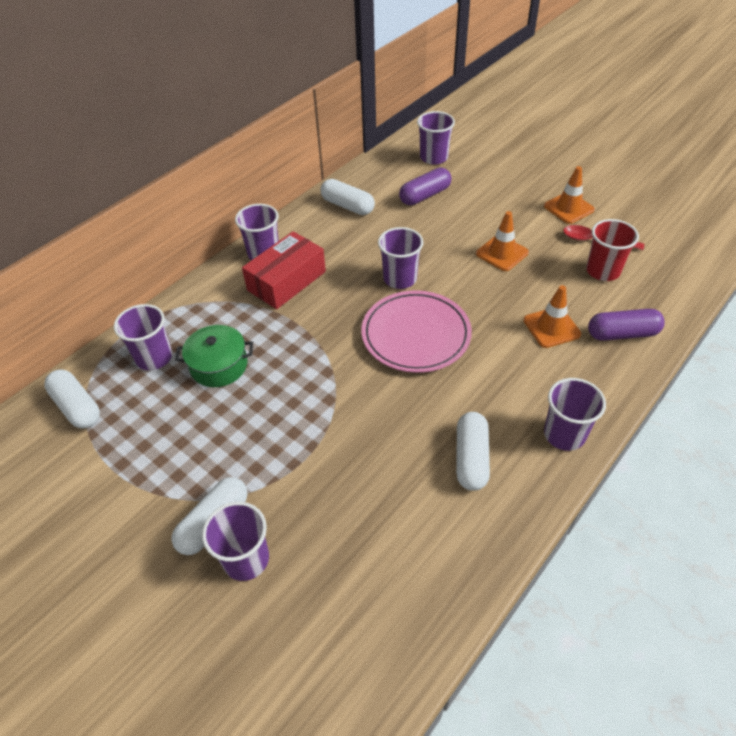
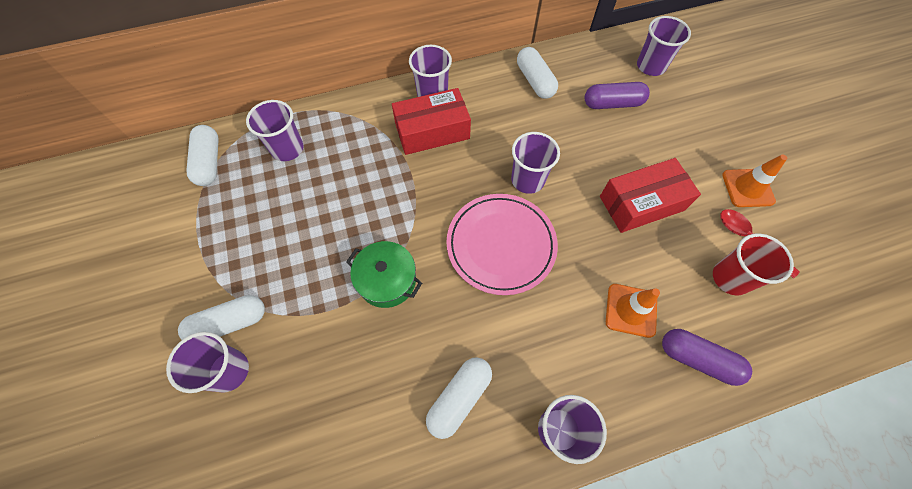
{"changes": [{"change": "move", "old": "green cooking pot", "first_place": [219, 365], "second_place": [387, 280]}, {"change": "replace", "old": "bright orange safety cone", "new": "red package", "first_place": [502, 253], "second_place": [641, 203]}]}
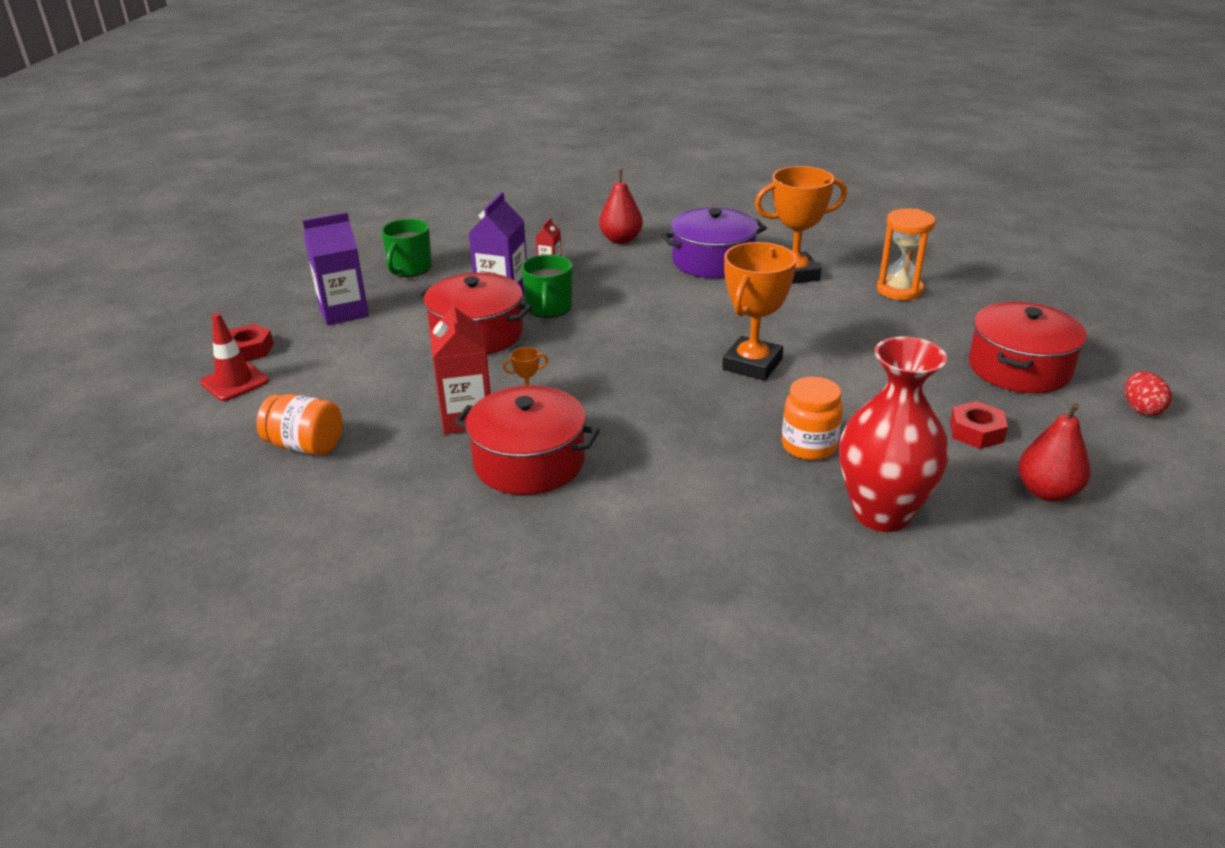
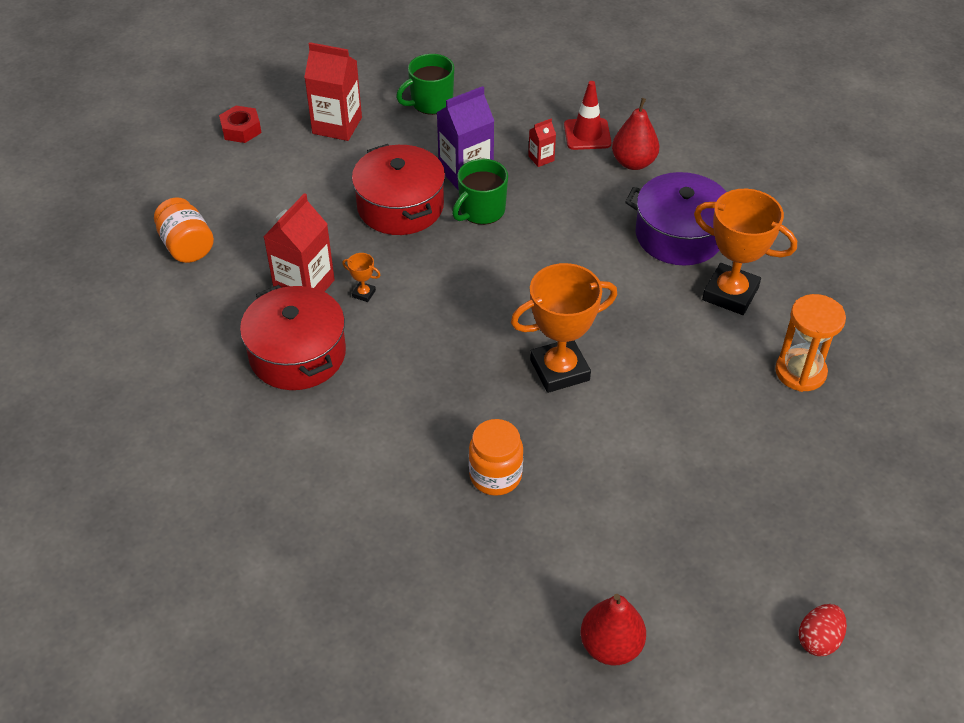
{"changes": [{"change": "move", "old": "red safety cone", "first_place": [234, 382], "second_place": [587, 134]}, {"change": "recolor", "old": "royal purple carton", "new": "red carton", "first_place": [343, 312], "second_place": [337, 125]}, {"change": "delete", "old": "red tall vase", "first_place": [882, 513]}, {"change": "delete", "old": "red hexagon nut", "first_place": [976, 432]}, {"change": "delete", "old": "red cooking pot", "first_place": [1019, 368]}]}
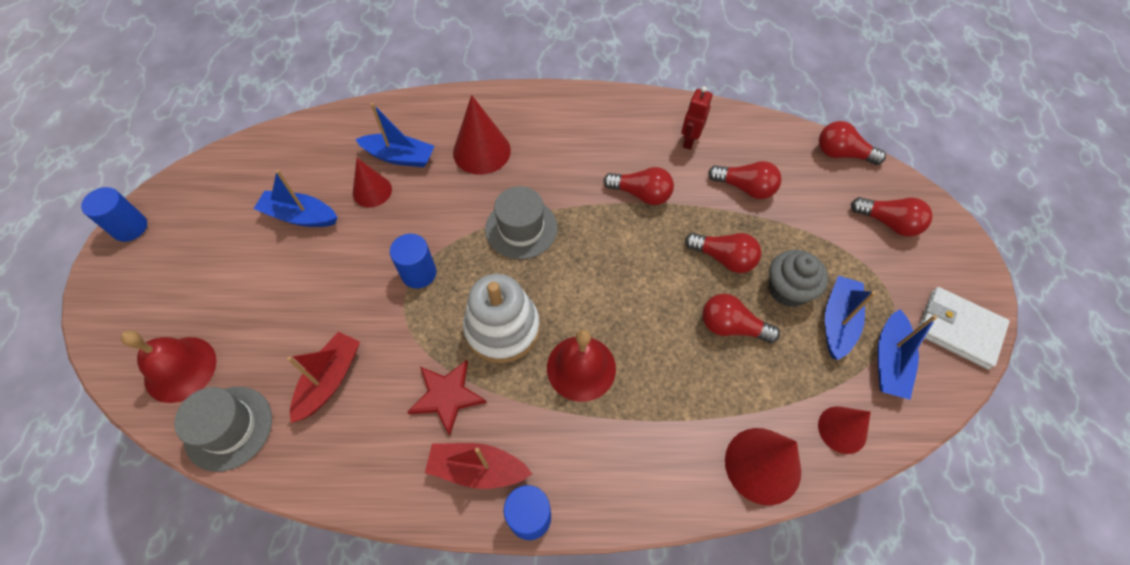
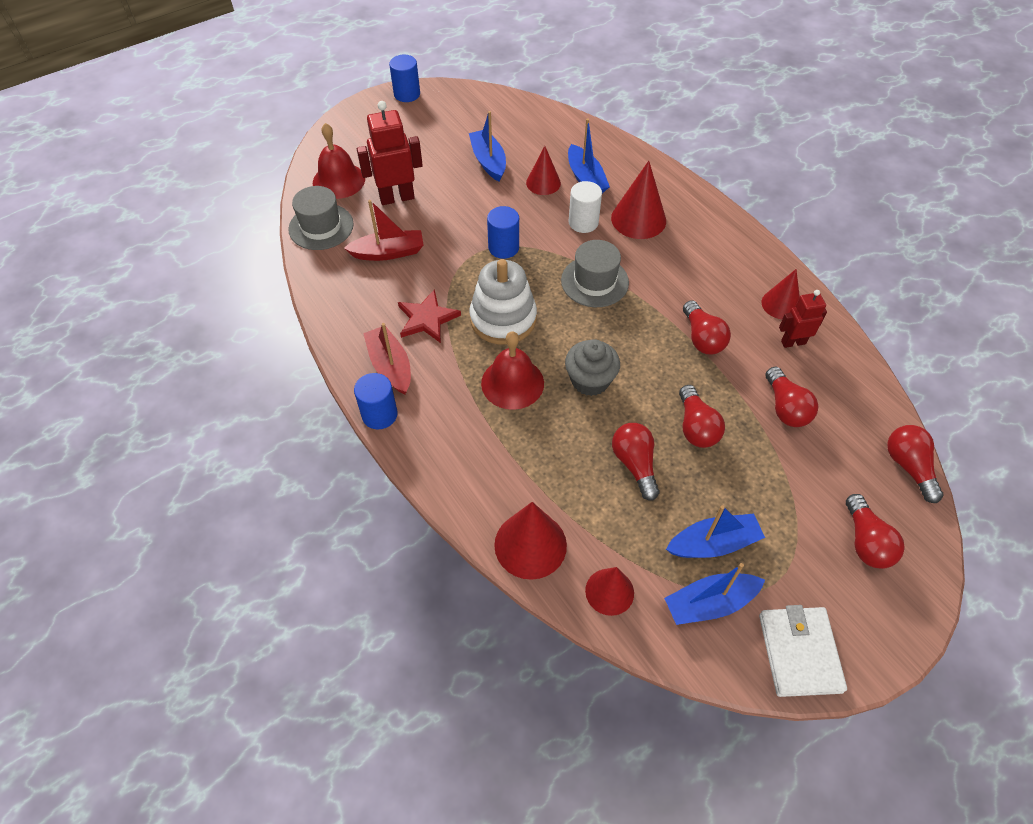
{"changes": [{"change": "move", "old": "grey cupcake", "first_place": [788, 290], "second_place": [590, 380]}, {"change": "insert", "new": "red robot", "second_place": [397, 197]}, {"change": "insert", "new": "white cylinder", "second_place": [583, 222]}, {"change": "insert", "new": "red cone", "second_place": [781, 304]}]}
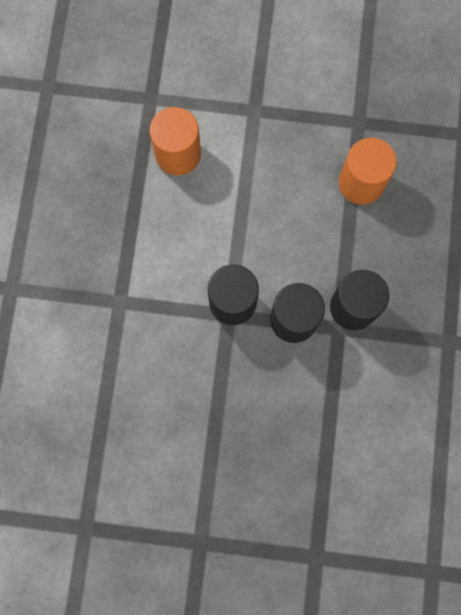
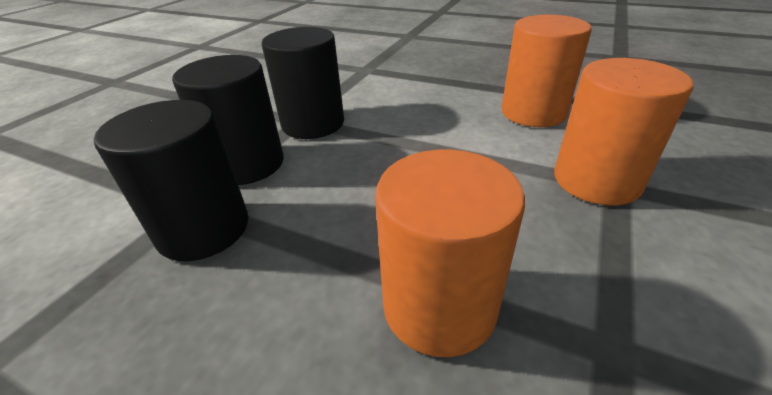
{"changes": [{"change": "insert", "new": "bright orange cylinder", "second_place": [596, 180]}]}
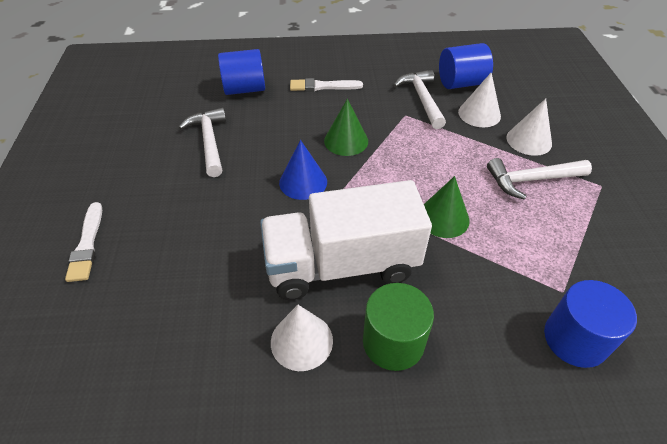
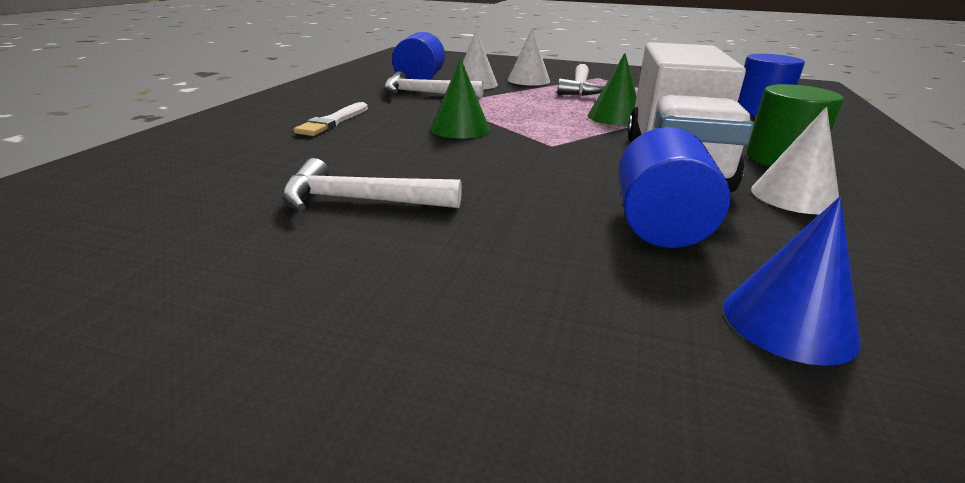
{"changes": [{"change": "delete", "old": "white paintbrush", "first_place": [87, 244]}, {"change": "move", "old": "royal blue cylinder", "first_place": [244, 89], "second_place": [660, 226]}, {"change": "move", "old": "royal blue cone", "first_place": [303, 182], "second_place": [789, 322]}]}
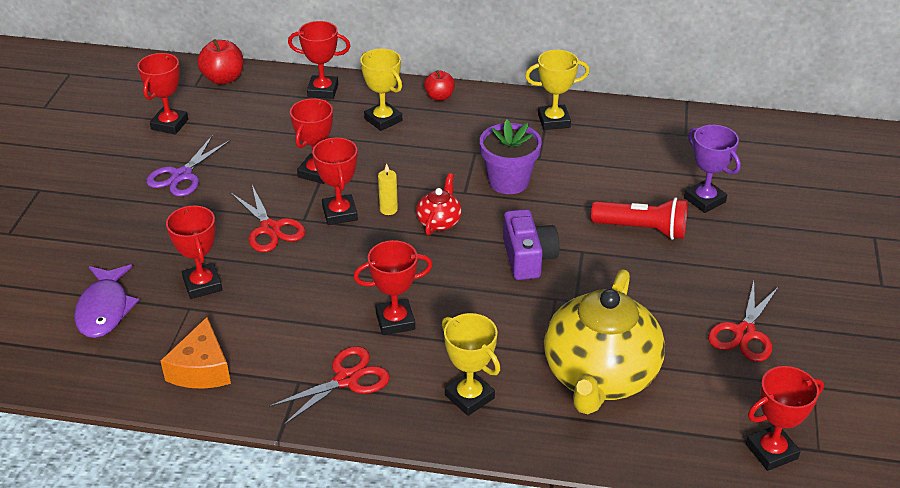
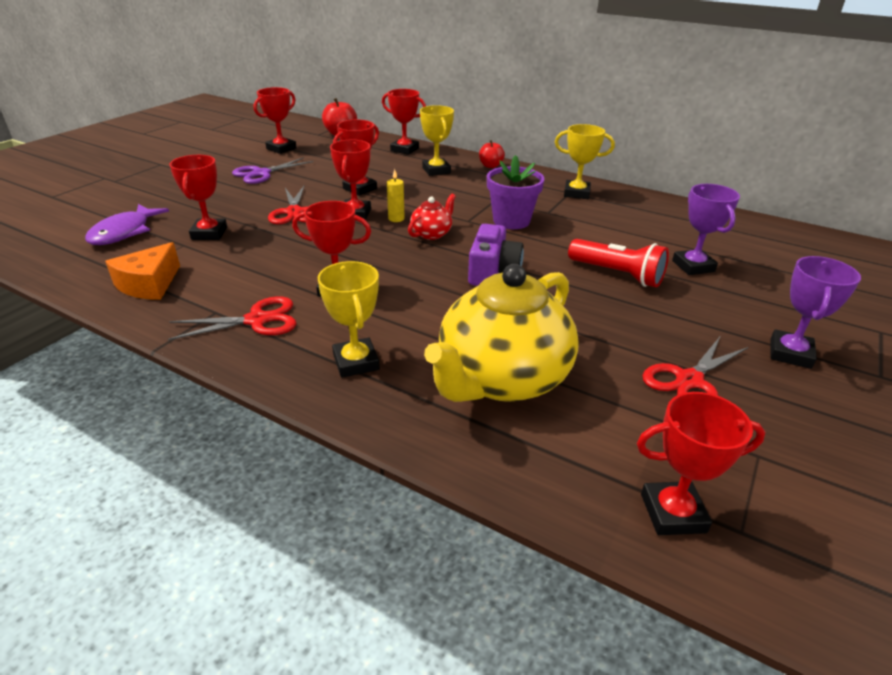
{"changes": [{"change": "insert", "new": "royal purple trophy", "second_place": [790, 353]}]}
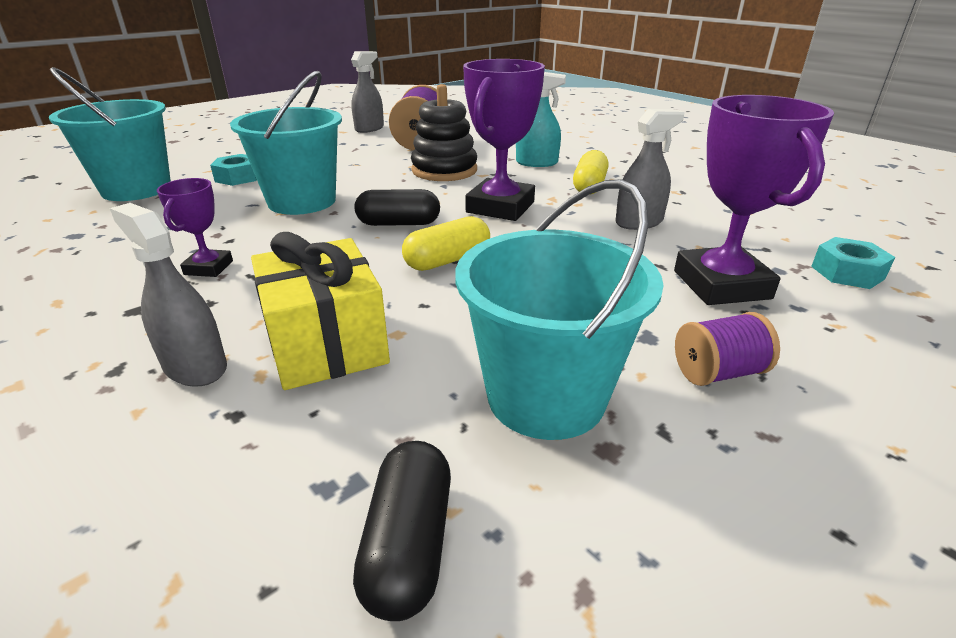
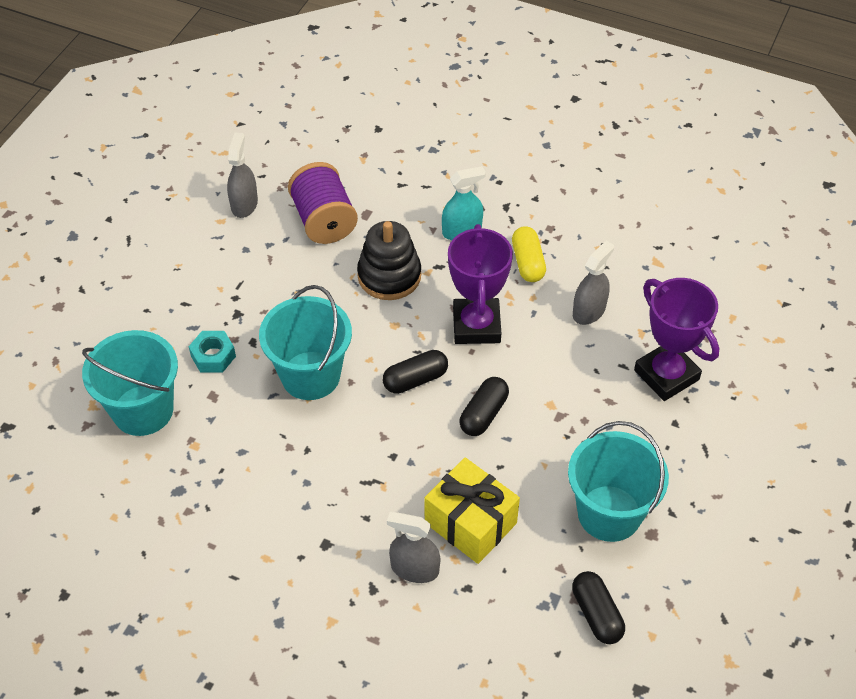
{"changes": [{"change": "delete", "old": "royal purple trophy", "first_place": [209, 268]}, {"change": "recolor", "old": "bright yellow pill", "new": "jet-black pill", "first_place": [447, 260], "second_place": [483, 414]}, {"change": "delete", "old": "royal purple spool", "first_place": [718, 372]}, {"change": "delete", "old": "teal hexagon nut", "first_place": [847, 272]}]}
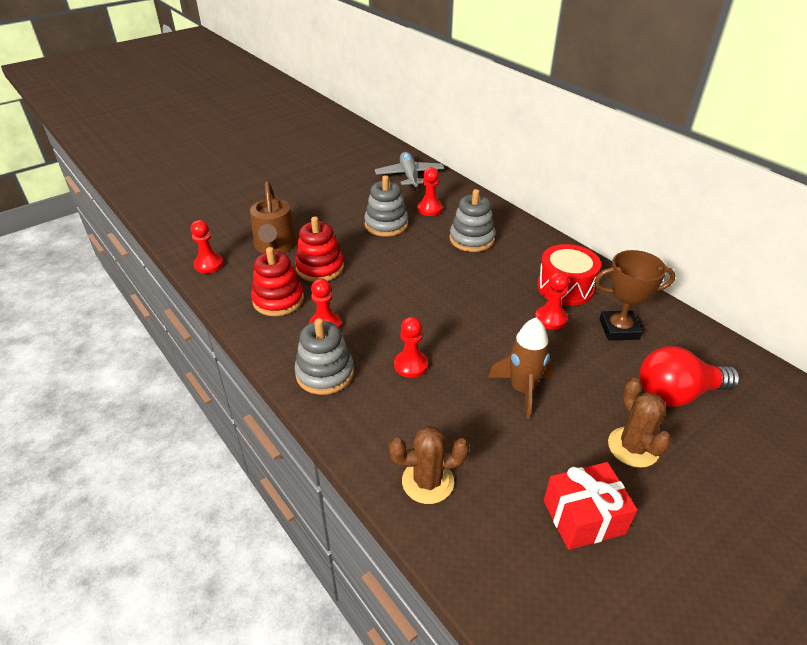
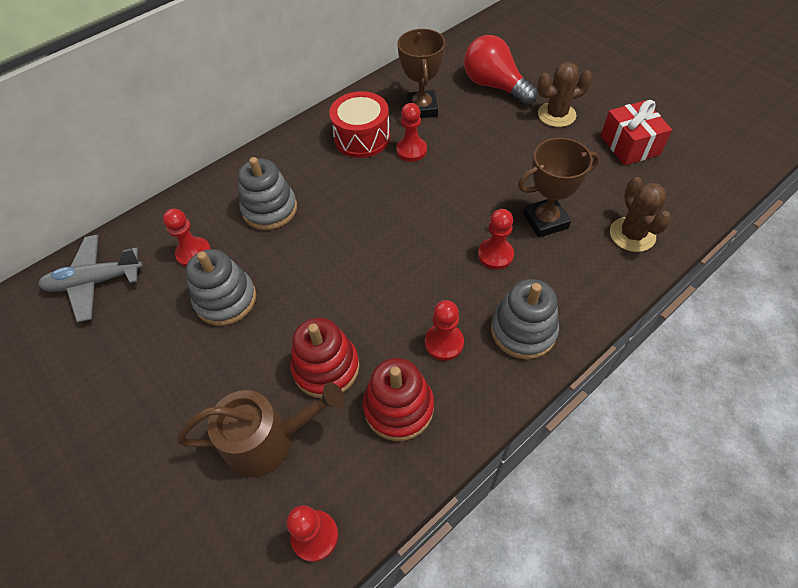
{"changes": [{"change": "delete", "old": "dark brown toy rocket", "first_place": [522, 390]}, {"change": "rotate", "old": "red lightbulb", "first_place": [677, 394], "second_place": [494, 86], "degrees": 150}, {"change": "insert", "new": "dark brown trophy", "second_place": [545, 221]}]}
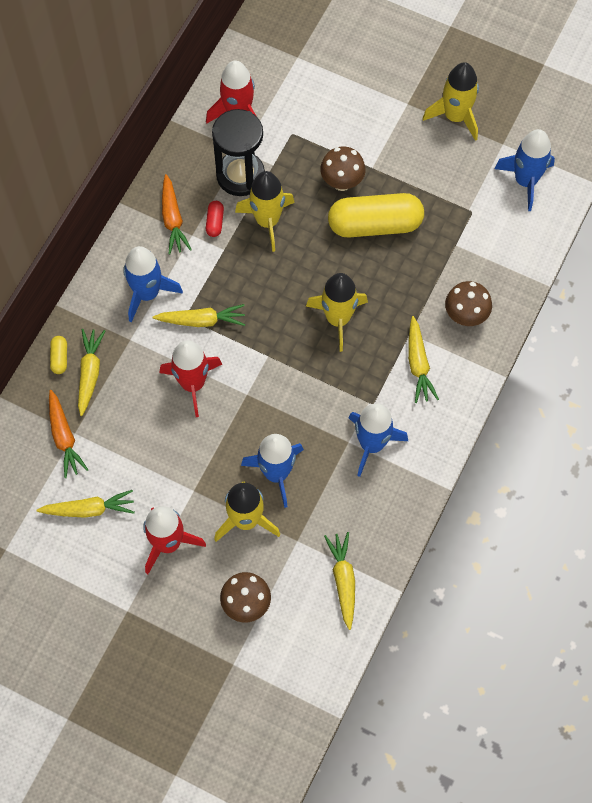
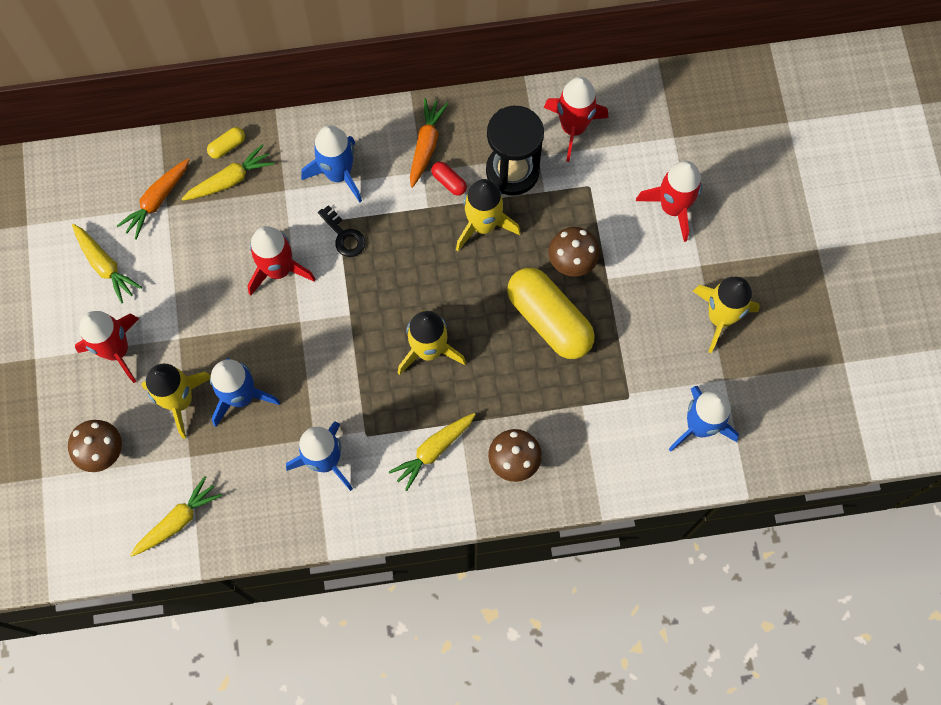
{"changes": [{"change": "replace", "old": "bright yellow root vegetable", "new": "jet-black key", "first_place": [201, 320], "second_place": [344, 236]}, {"change": "rotate", "old": "bright orange root vegetable", "first_place": [173, 219], "second_place": [426, 145], "degrees": 150}, {"change": "rotate", "old": "red pill", "first_place": [215, 222], "second_place": [449, 182], "degrees": 75}, {"change": "insert", "new": "red toy rocket", "second_place": [672, 207]}]}
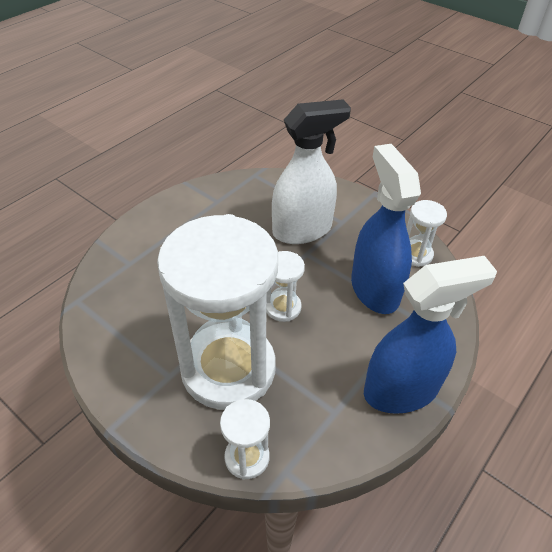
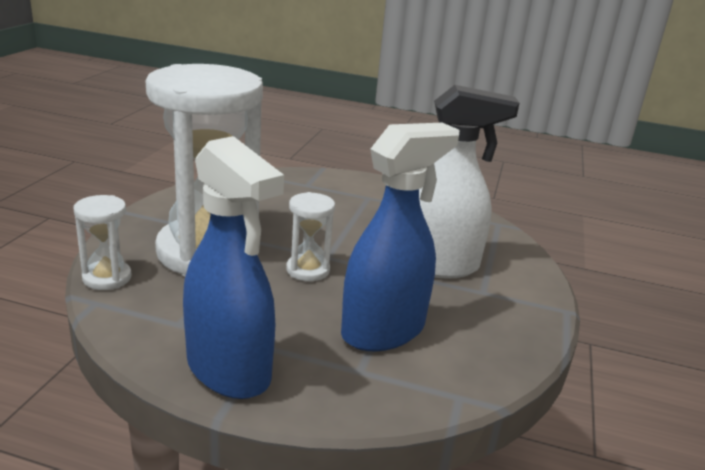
{"changes": [{"change": "rotate", "old": "white spray cleaner", "first_place": [302, 230], "second_place": [439, 266], "degrees": -45}, {"change": "delete", "old": "white sandglass", "first_place": [416, 254]}]}
